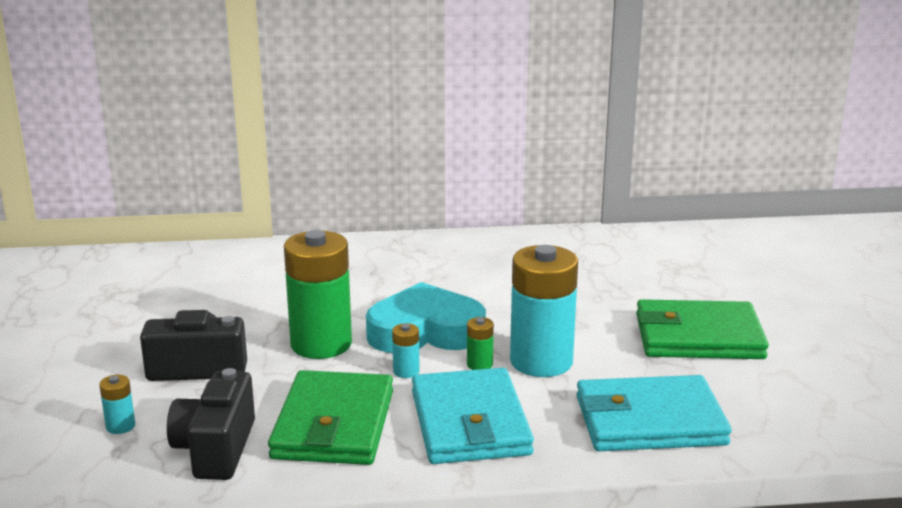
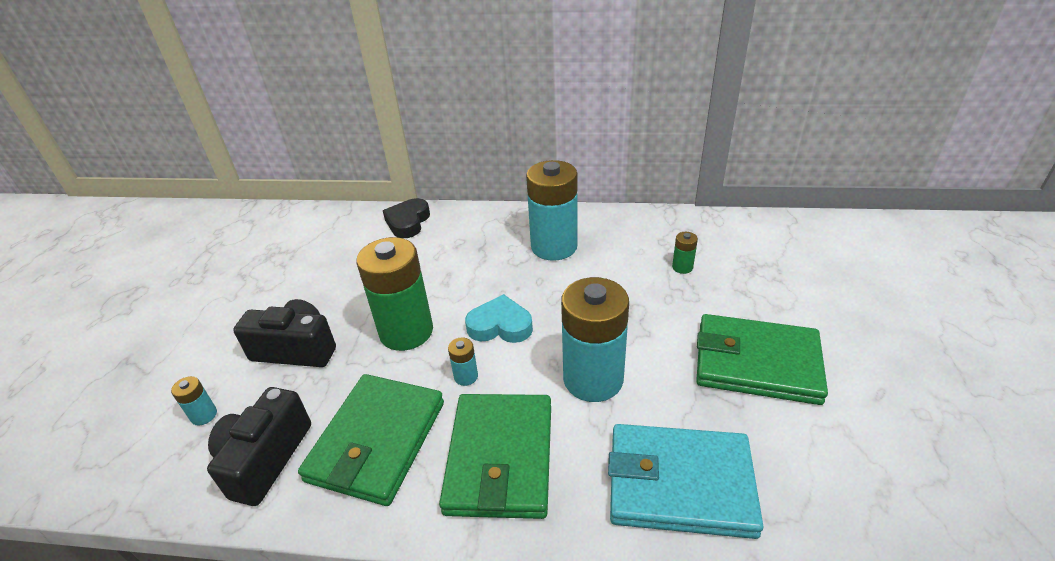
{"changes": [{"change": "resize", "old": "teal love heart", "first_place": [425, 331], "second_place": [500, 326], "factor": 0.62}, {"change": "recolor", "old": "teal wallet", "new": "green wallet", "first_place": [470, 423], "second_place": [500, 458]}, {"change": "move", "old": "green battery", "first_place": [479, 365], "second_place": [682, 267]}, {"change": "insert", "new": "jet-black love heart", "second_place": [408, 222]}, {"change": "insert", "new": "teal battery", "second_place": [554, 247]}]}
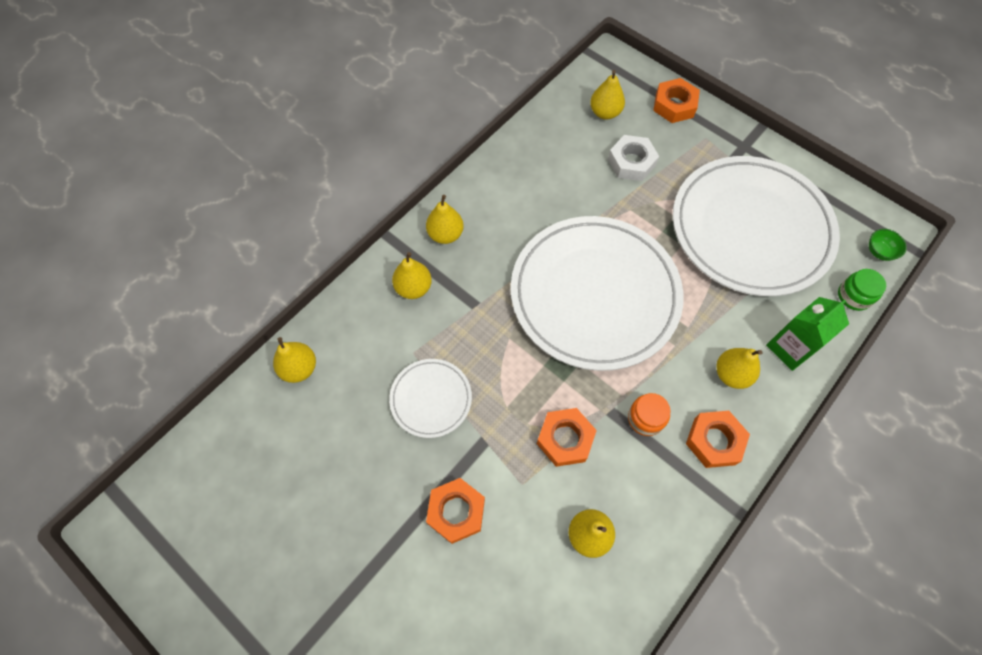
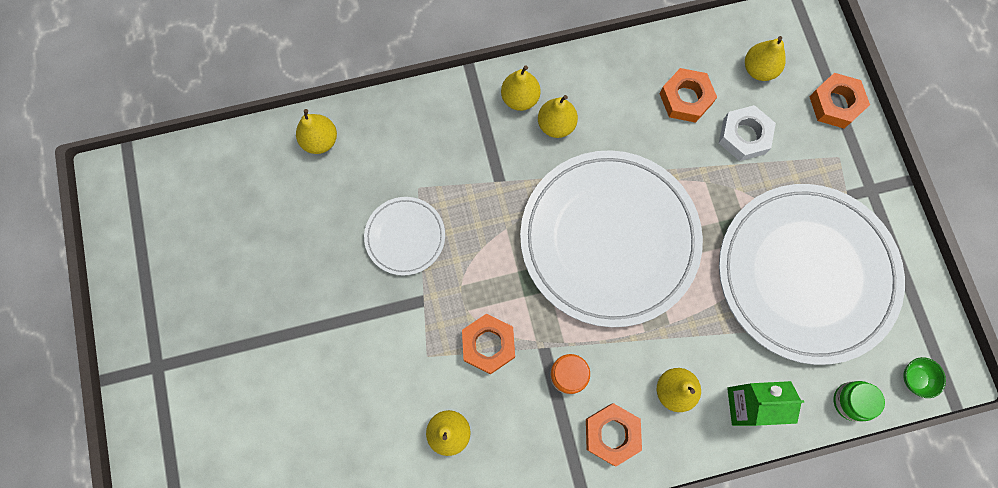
{"changes": [{"change": "move", "old": "bright yellow toy pear", "first_place": [413, 288], "second_place": [556, 125]}, {"change": "move", "old": "bright orange hexagon nut", "first_place": [456, 512], "second_place": [685, 99]}]}
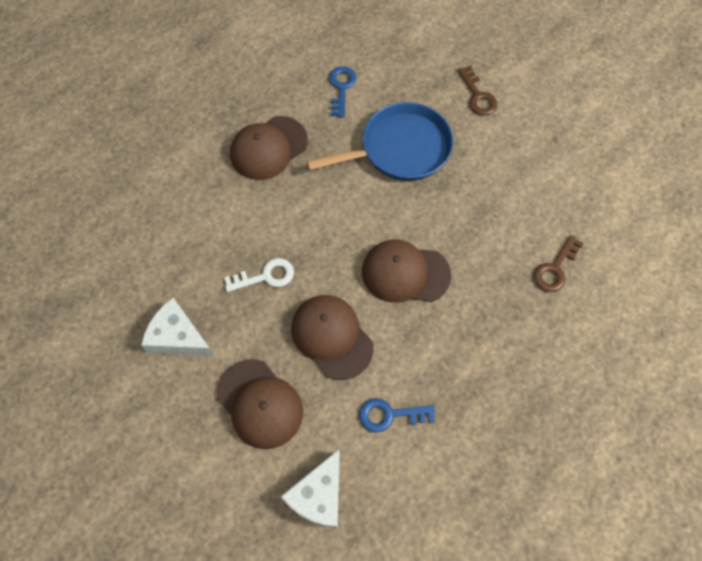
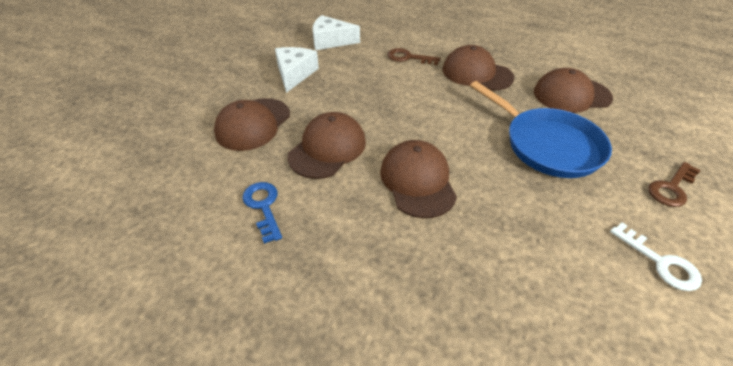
{"changes": [{"change": "move", "old": "white key", "first_place": [265, 276], "second_place": [660, 262]}, {"change": "move", "old": "white cheese wedge", "first_place": [318, 495], "second_place": [331, 41]}, {"change": "replace", "old": "royal blue key", "new": "dark brown cap", "first_place": [341, 88], "second_place": [571, 95]}, {"change": "move", "old": "dark brown key", "first_place": [555, 268], "second_place": [408, 58]}]}
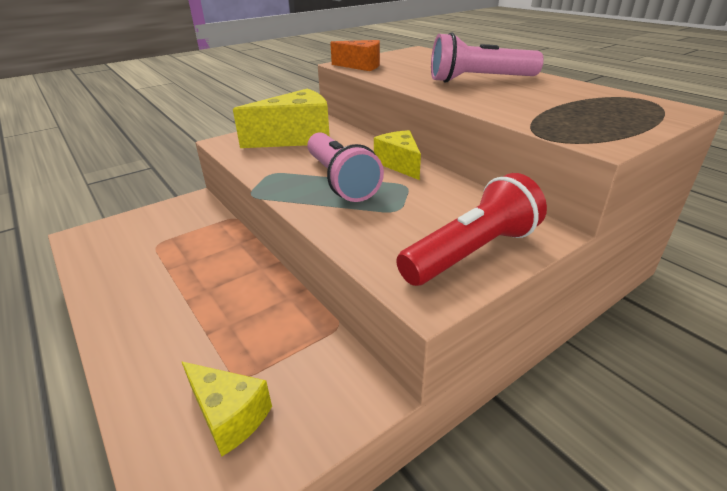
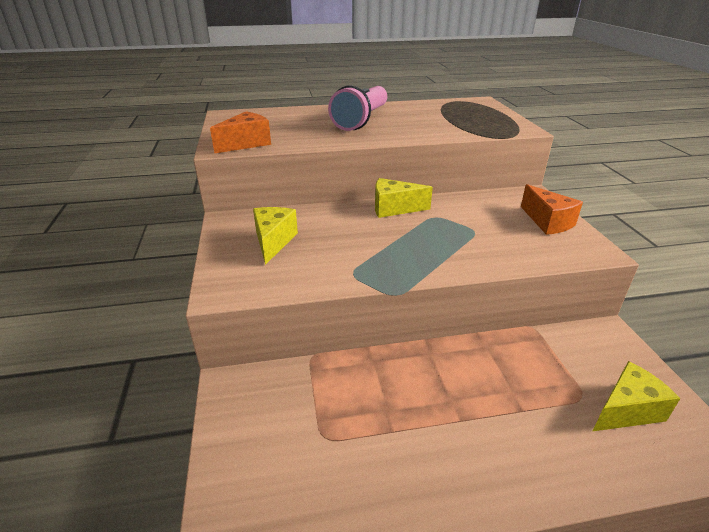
{"changes": [{"change": "resize", "old": "bright yellow cheese wedge", "first_place": [296, 138], "second_place": [273, 241], "factor": 0.6}, {"change": "delete", "old": "rose-pink torch", "first_place": [340, 180]}, {"change": "replace", "old": "red torch", "new": "bright orange cheese wedge", "first_place": [471, 252], "second_place": [548, 222]}]}
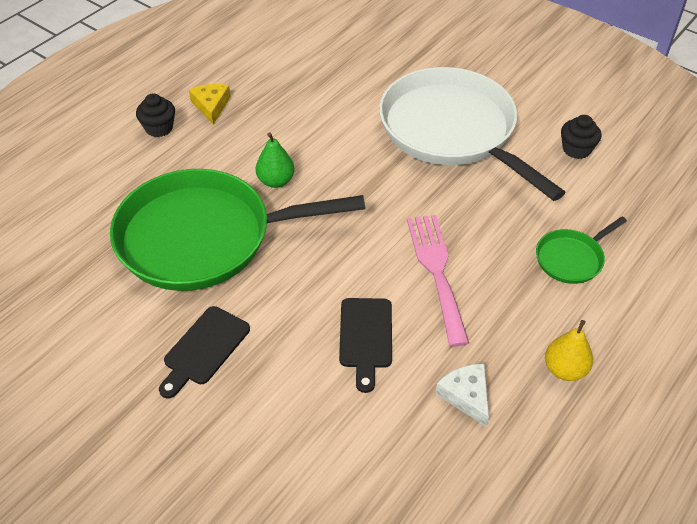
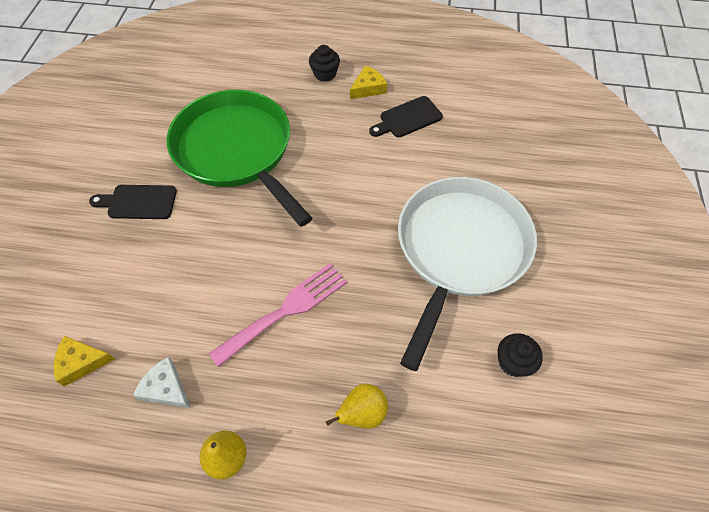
{"changes": [{"change": "delete", "old": "green toy pear", "first_place": [276, 181]}, {"change": "move", "old": "jet-black bread board", "first_place": [366, 337], "second_place": [408, 118]}, {"change": "rotate", "old": "white cheese wedge", "first_place": [466, 396], "second_place": [166, 388], "degrees": -90}, {"change": "replace", "old": "green frying pan", "new": "bright yellow toy pear", "first_place": [571, 259], "second_place": [362, 413]}, {"change": "insert", "new": "bright yellow cheese wedge", "second_place": [82, 362]}]}
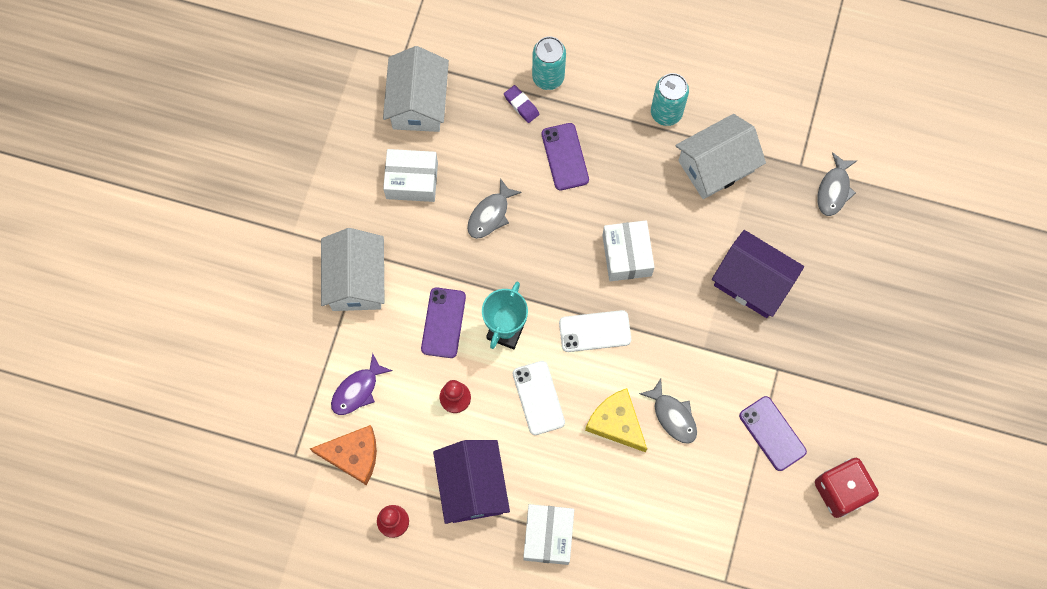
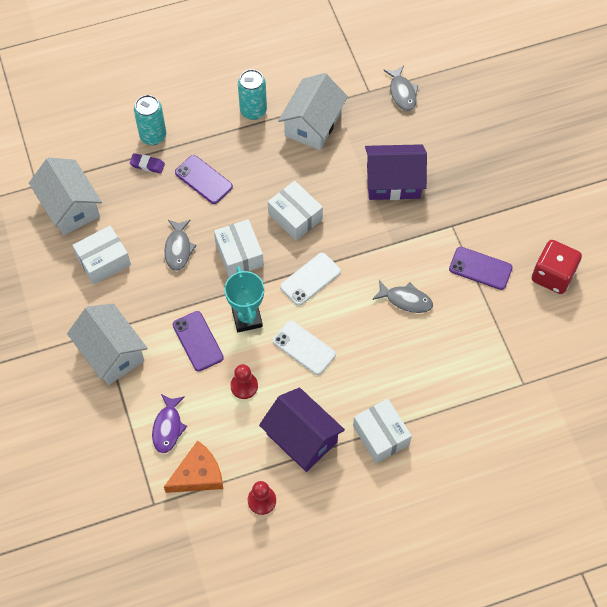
{"changes": [{"change": "delete", "old": "bright yellow cheese wedge", "first_place": [616, 423]}, {"change": "insert", "new": "white package", "second_place": [239, 254]}]}
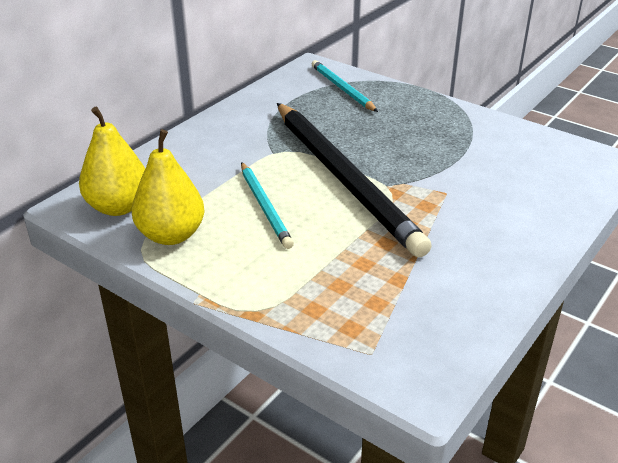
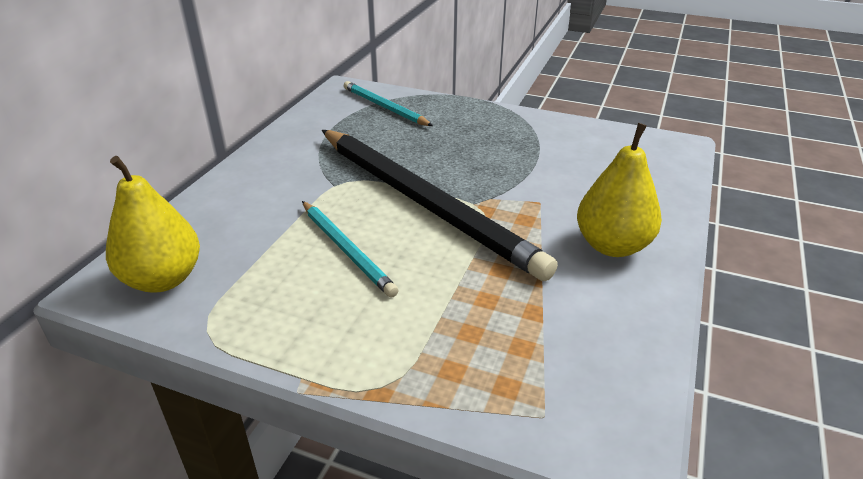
{"changes": [{"change": "move", "old": "bright yellow toy pear", "first_place": [171, 235], "second_place": [612, 246]}]}
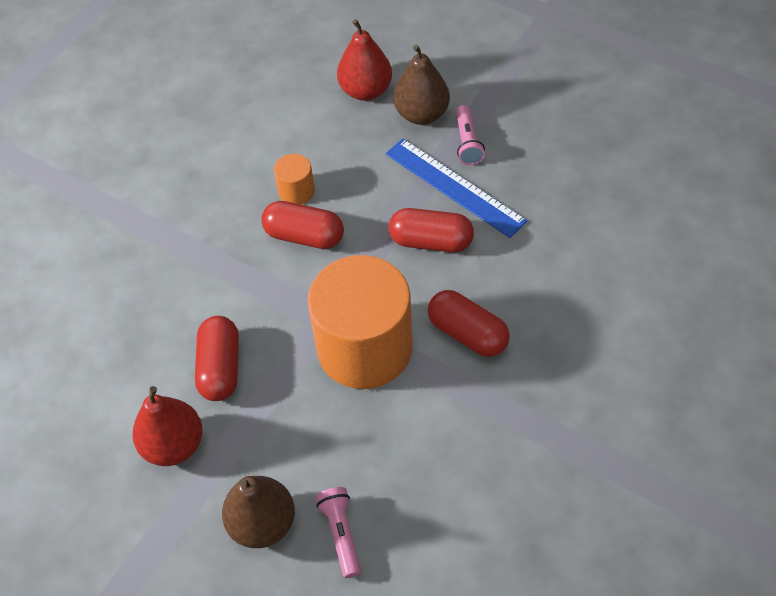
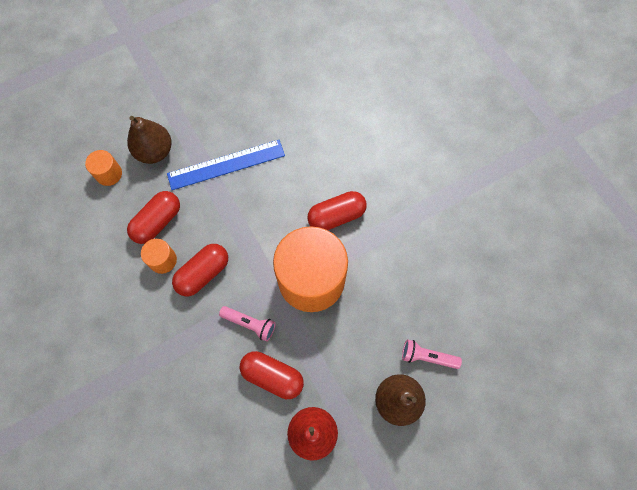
{"changes": [{"change": "replace", "old": "red toy pear", "new": "bright orange cylinder", "first_place": [365, 90], "second_place": [109, 174]}, {"change": "move", "old": "red pill", "first_place": [431, 241], "second_place": [157, 222]}, {"change": "move", "old": "rose-pink torch", "first_place": [467, 142], "second_place": [250, 324]}]}
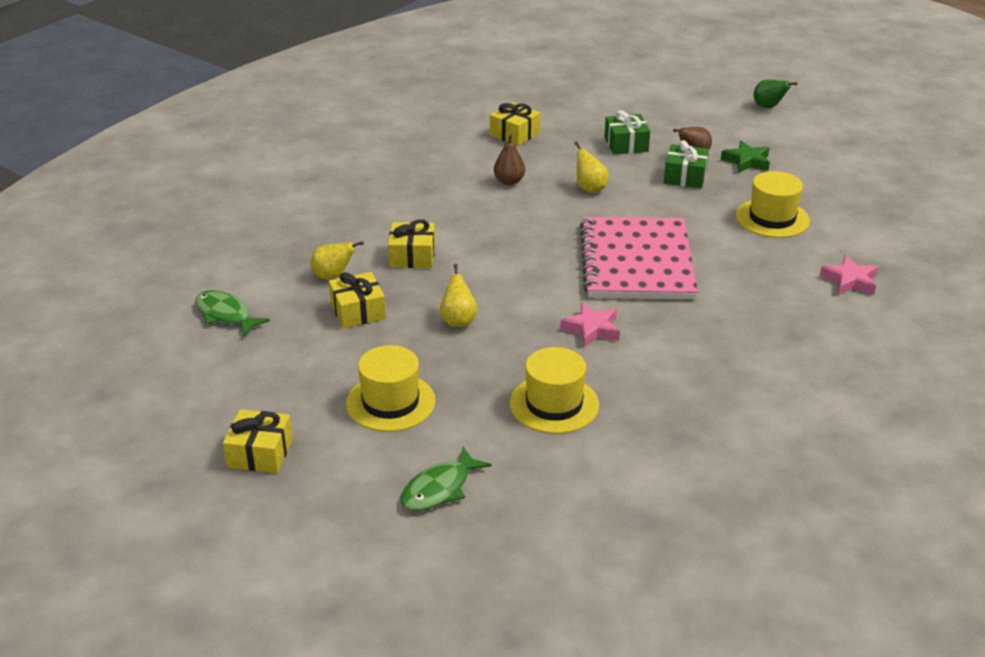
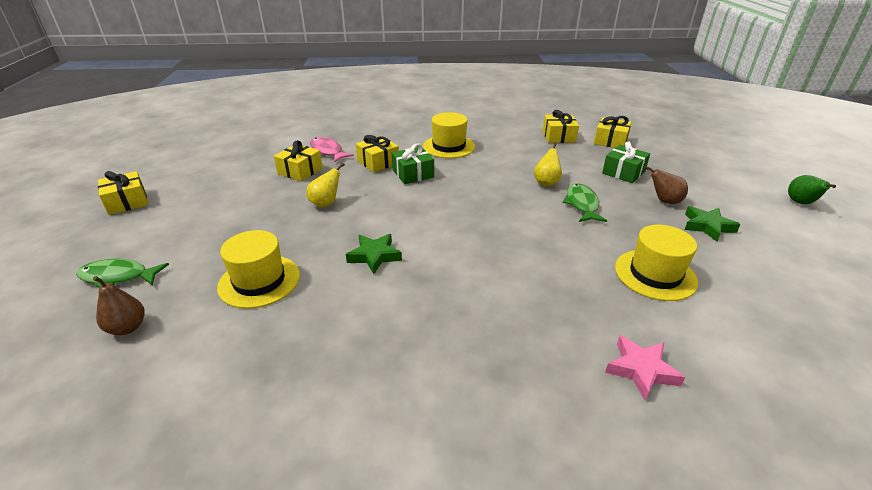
{"changes": [{"change": "move", "old": "green toy fish", "first_place": [225, 315], "second_place": [582, 204]}, {"change": "replace", "old": "bright yellow toy pear", "new": "rose-pink toy fish", "first_place": [333, 276], "second_place": [327, 151]}, {"change": "move", "old": "bright yellow top hat", "first_place": [390, 402], "second_place": [449, 146]}, {"change": "move", "old": "dark brown toy pear", "first_place": [509, 181], "second_place": [127, 327]}, {"change": "recolor", "old": "rose-pink star", "new": "green star", "first_place": [591, 329], "second_place": [374, 256]}, {"change": "delete", "old": "rose-pink notepad", "first_place": [636, 262]}, {"change": "move", "old": "green wrapped gift", "first_place": [685, 176], "second_place": [413, 174]}, {"change": "insert", "new": "bright yellow wrapped gift", "second_place": [610, 141]}]}
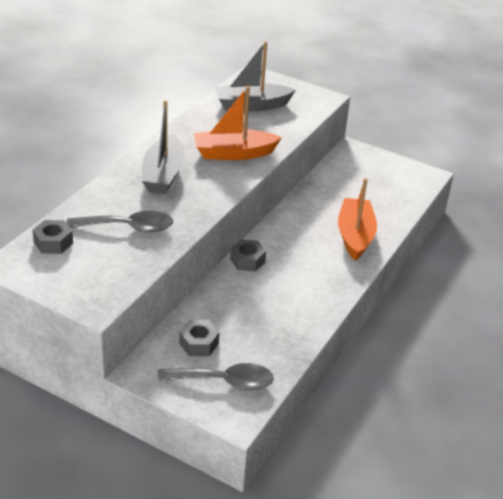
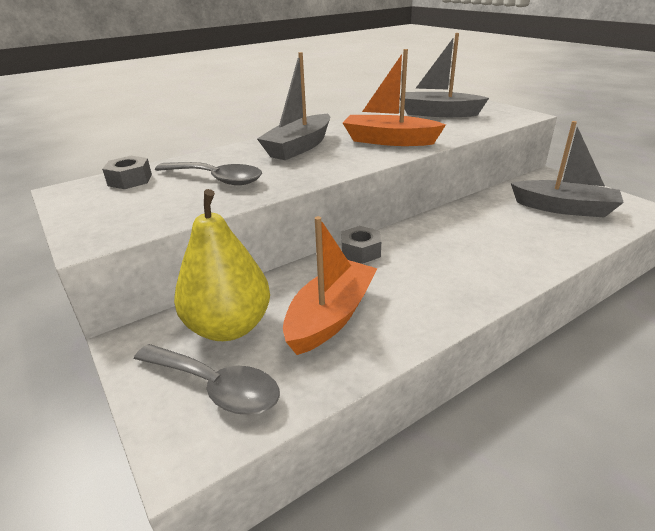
{"changes": [{"change": "replace", "old": "grey hexagon nut", "new": "bright yellow toy pear", "first_place": [199, 343], "second_place": [229, 327]}, {"change": "move", "old": "bright orange boat", "first_place": [355, 236], "second_place": [331, 316]}, {"change": "insert", "new": "grey boat", "second_place": [564, 208]}]}
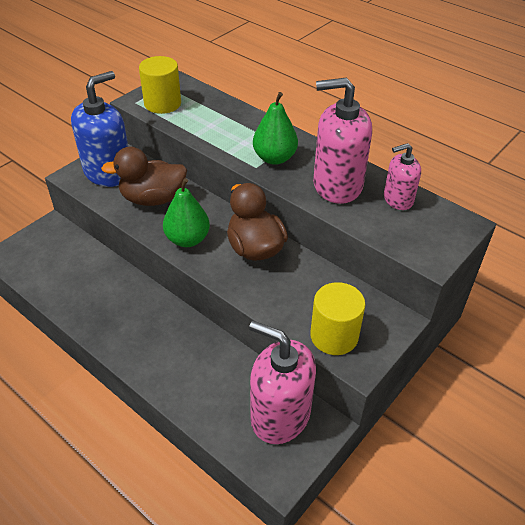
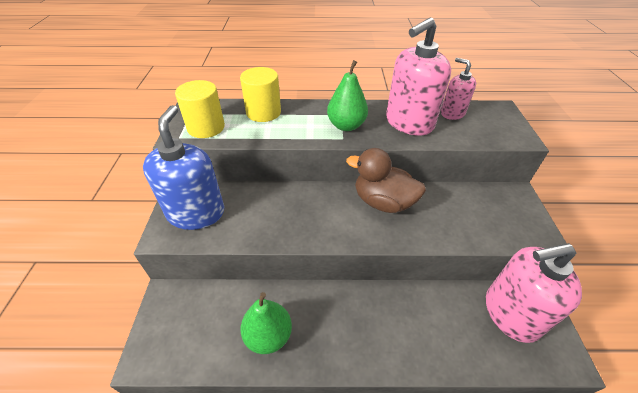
{"changes": [{"change": "delete", "old": "dark brown rubber duck", "first_place": [153, 199]}, {"change": "move", "old": "green toy pear", "first_place": [187, 239], "second_place": [268, 335]}, {"change": "move", "old": "bright yellow cylinder", "first_place": [334, 336], "second_place": [263, 112]}, {"change": "rotate", "old": "rose-pink soap dispenser", "first_place": [398, 199], "second_place": [452, 113], "degrees": 105}]}
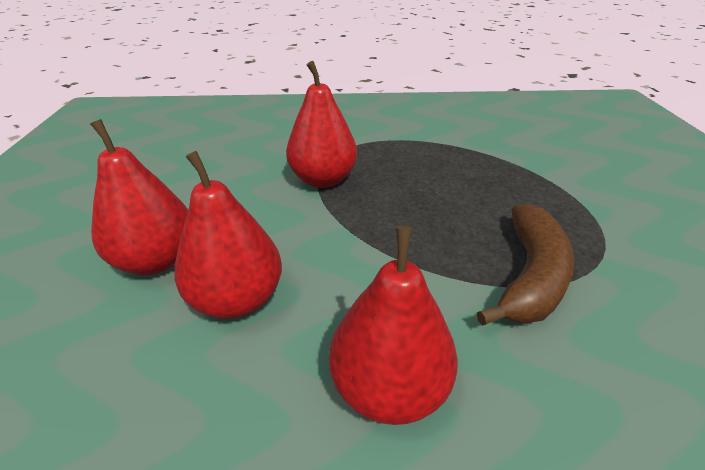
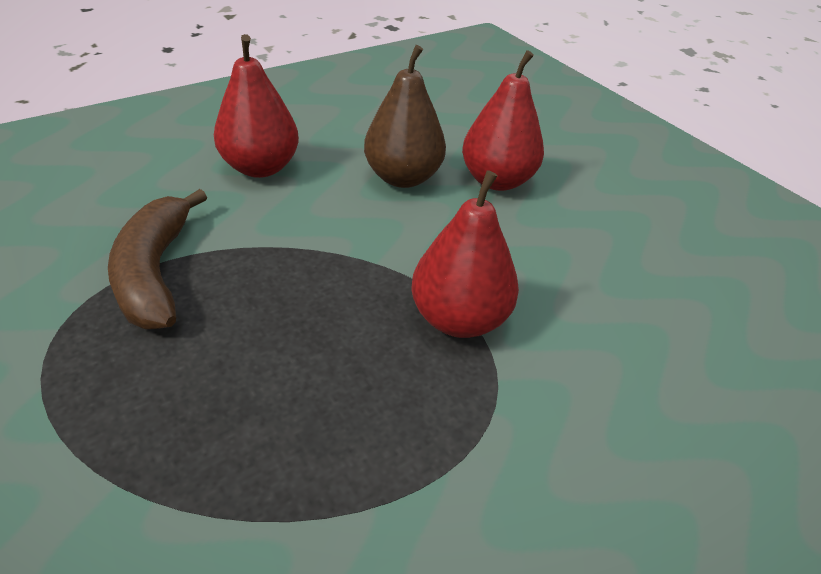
{"changes": [{"change": "recolor", "old": "red toy pear", "new": "dark brown toy pear", "first_place": [237, 299], "second_place": [403, 177]}]}
